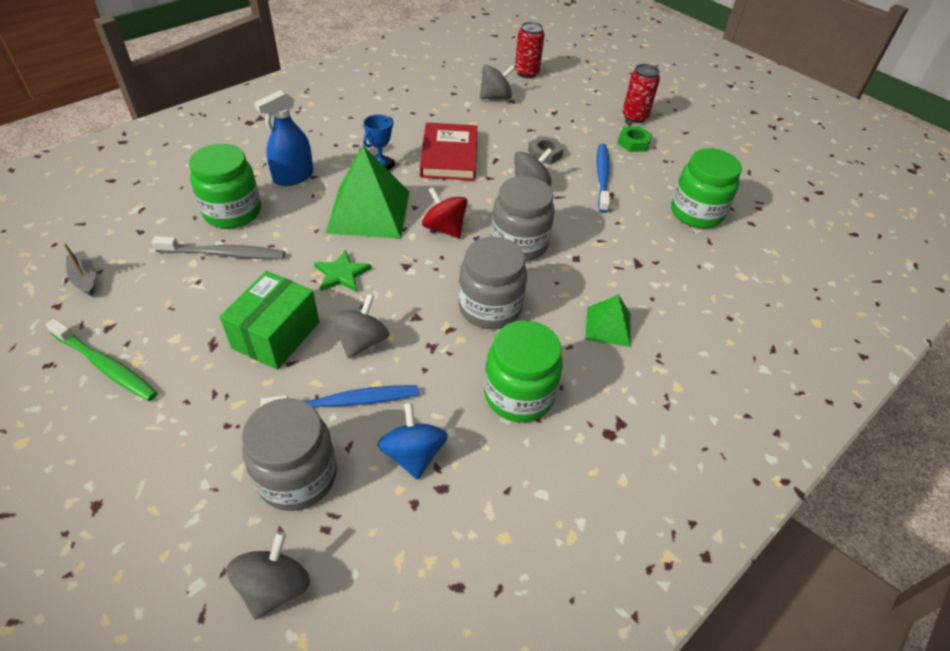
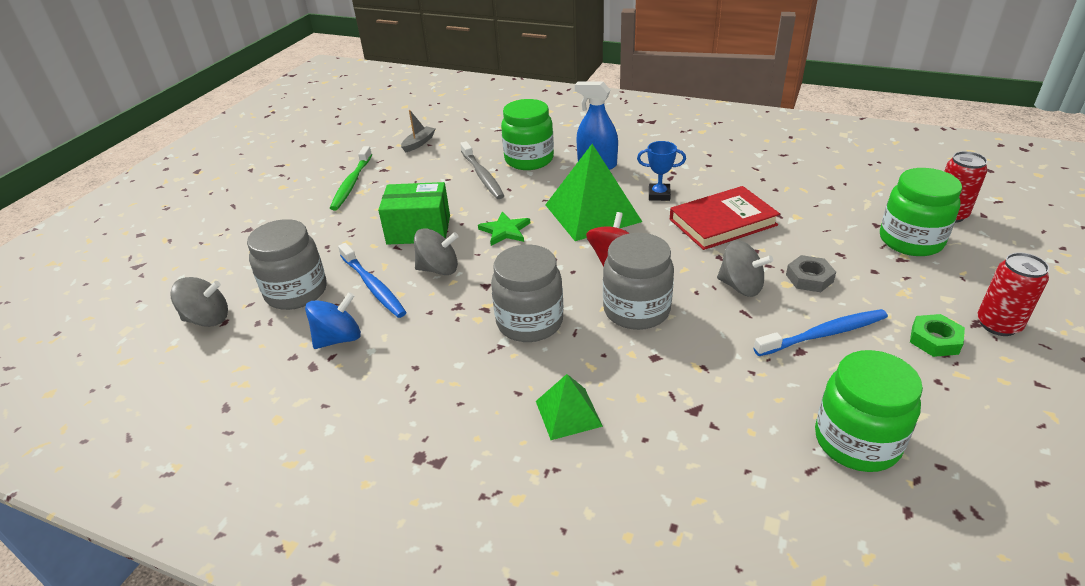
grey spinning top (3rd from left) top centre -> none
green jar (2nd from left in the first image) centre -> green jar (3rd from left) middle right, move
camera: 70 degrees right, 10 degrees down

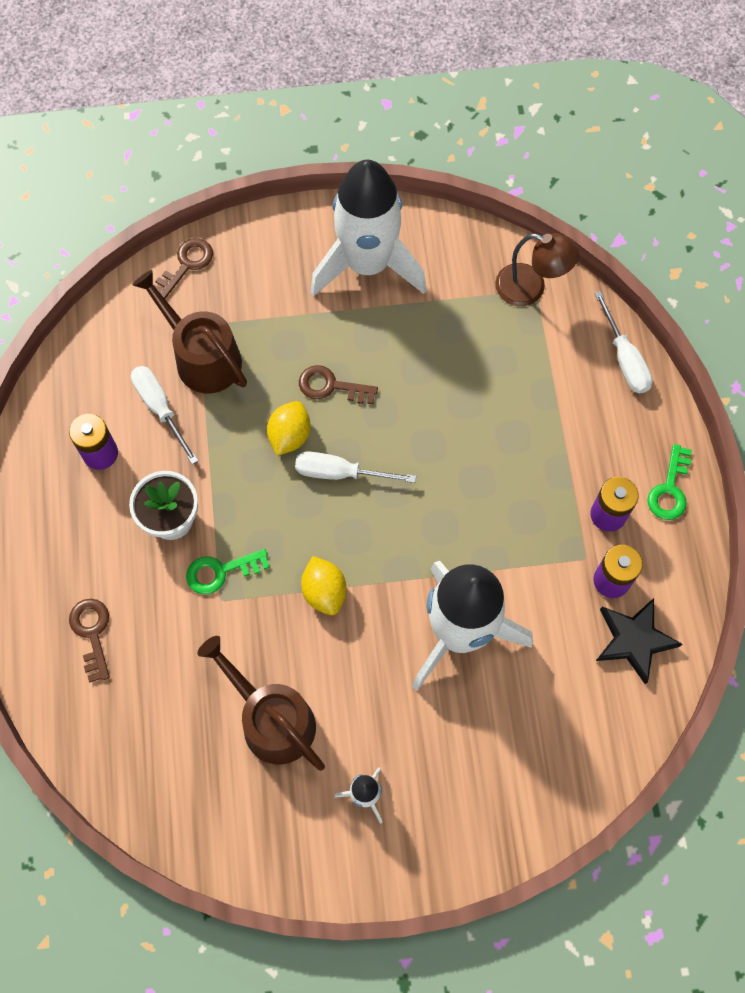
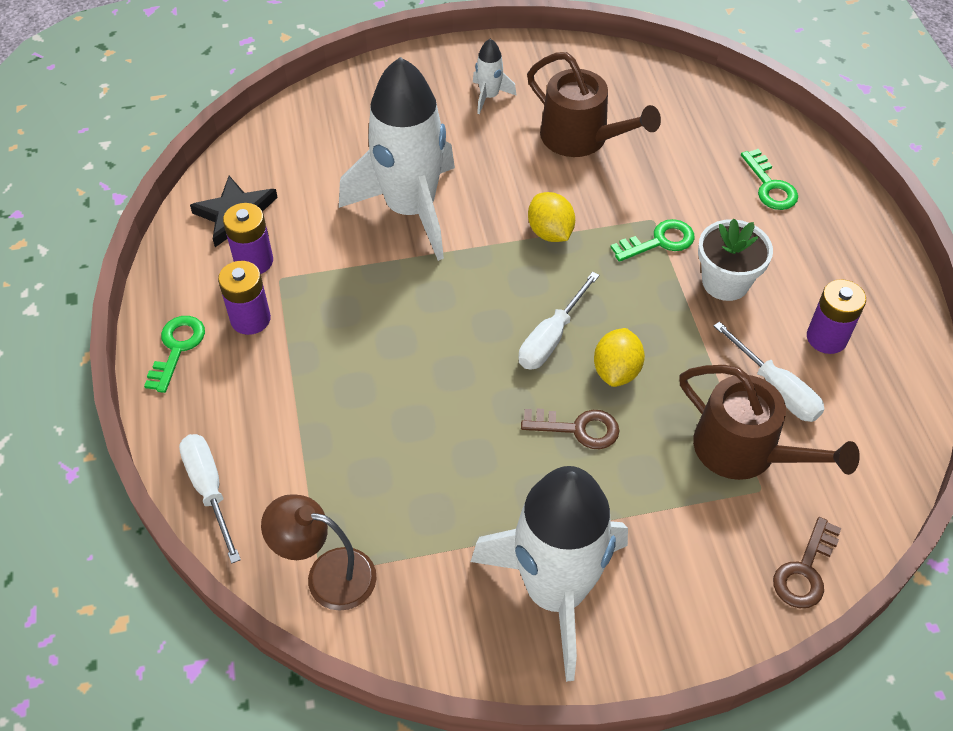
white screwdriver (2nd from left) centre, 120 degrees clockwise
brown key (1st from left) middle left -> green key (3rd from left) top right
camera: 175 degrees right, 15 degrees down

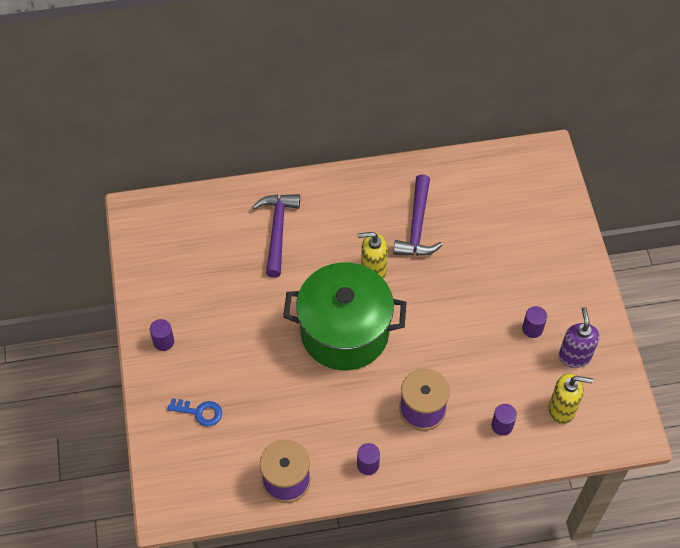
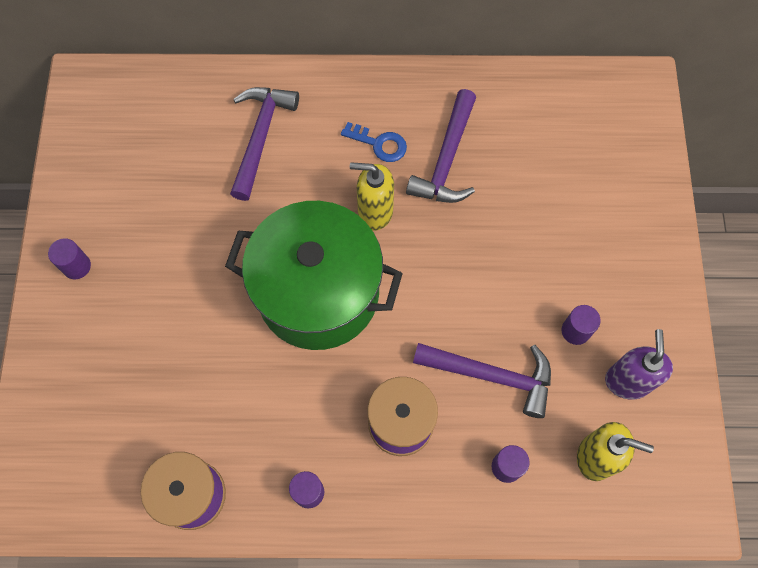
blue key bottom left -> blue key top centre, move
none -> purple hammer (3rd from left) bottom centre
camera: 10 degrees right, 10 degrees up

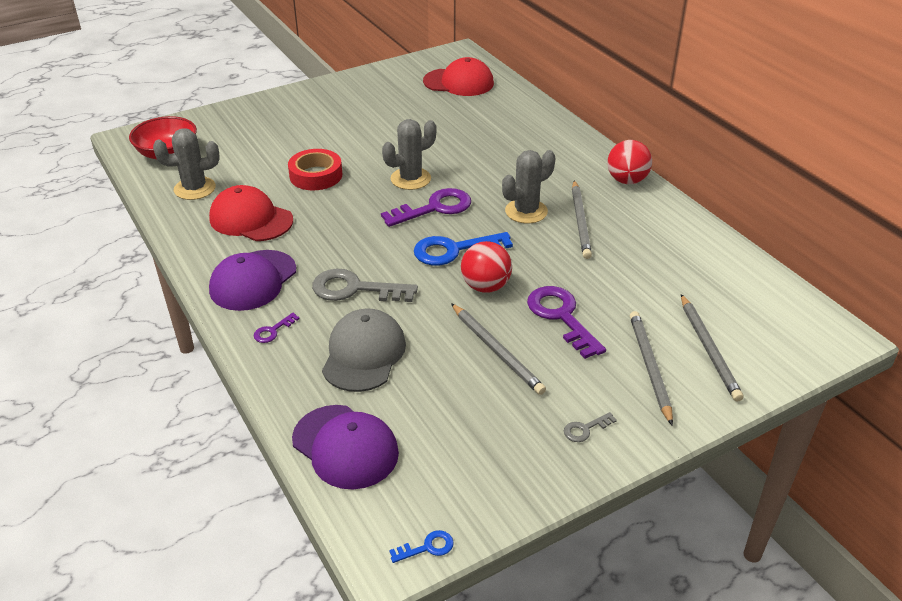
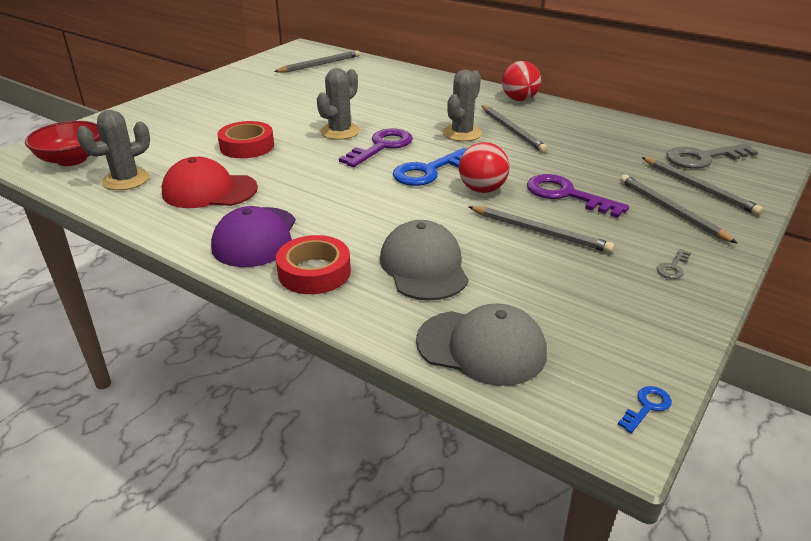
red cap (2nd from left) top centre -> grey pencil (1st from left) top centre
grey key (1st from left in the first image) centre -> grey key (2nd from left) top right, move
purple key (1st from left) middle left -> red tape (2nd from left) centre
purple cap (2nd from left) bottom centre -> grey cap (2nd from left) centre
camera: 25 degrees left, 5 degrees down

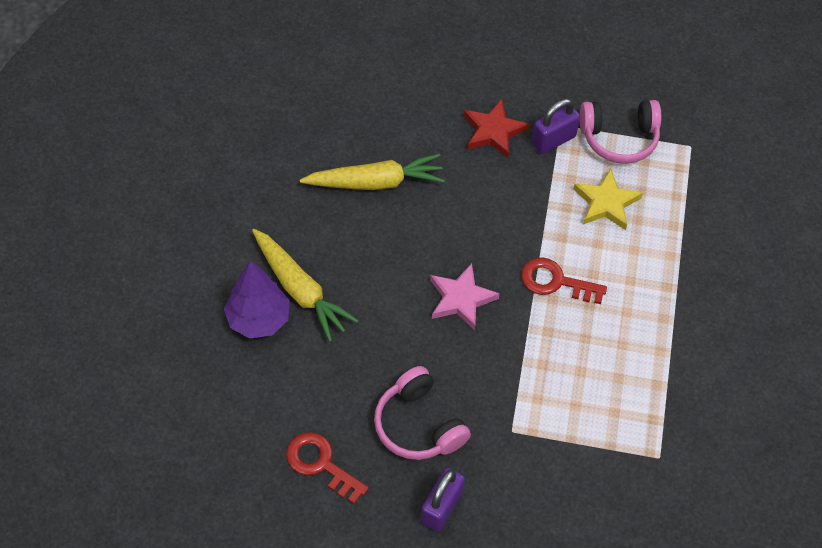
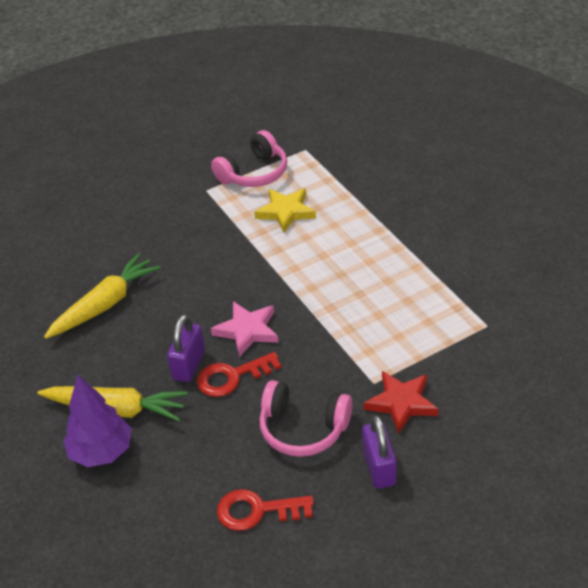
red star top centre -> red star bottom right, move
purple padlock (2nd from left in the first image) top right -> purple padlock (1st from left) middle left, move
red key (2nd from left in the first image) middle right -> red key (1st from left) centre, move
camera: 35 degrees left, 15 degrees down

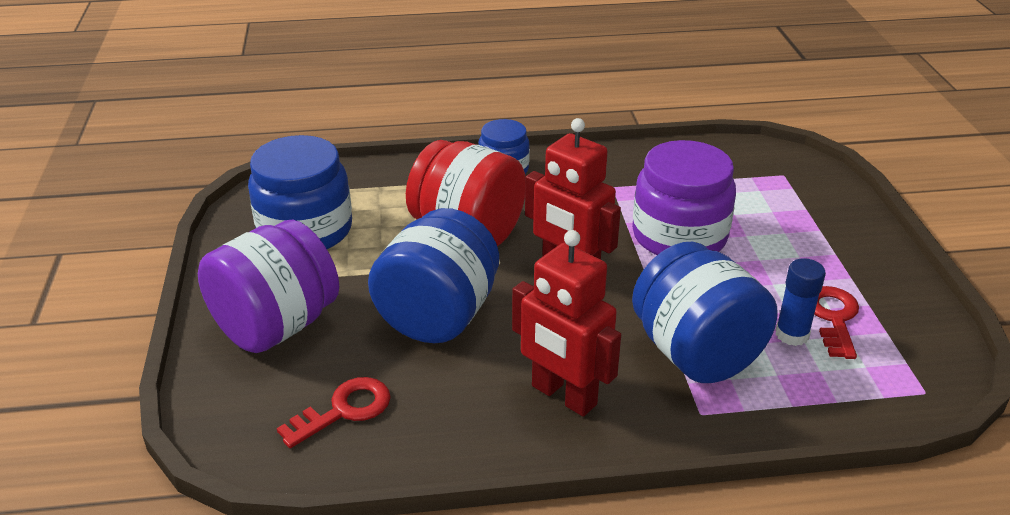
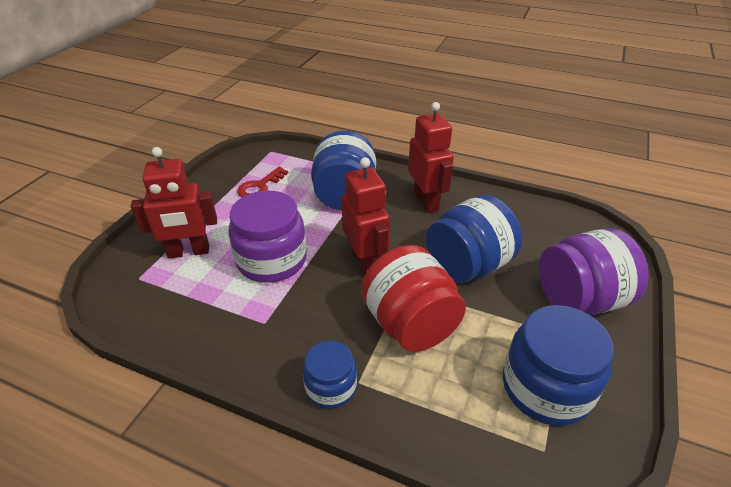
blue glue stick middle right -> none
red key (1st from left) bottom left -> none
none -> red robot (1st from left) middle left
camera: 150 degrees left, 5 degrees up

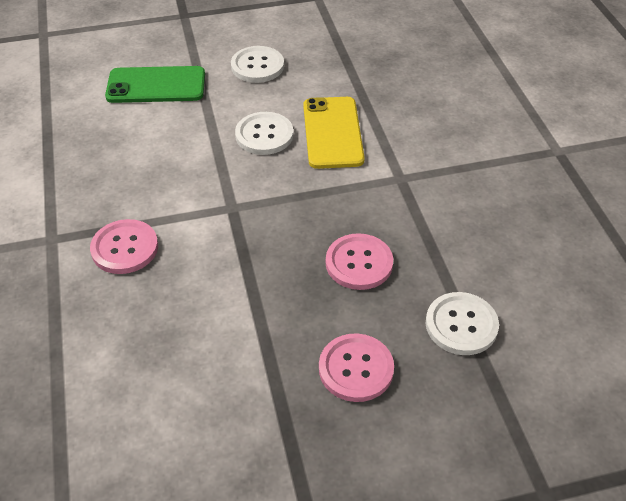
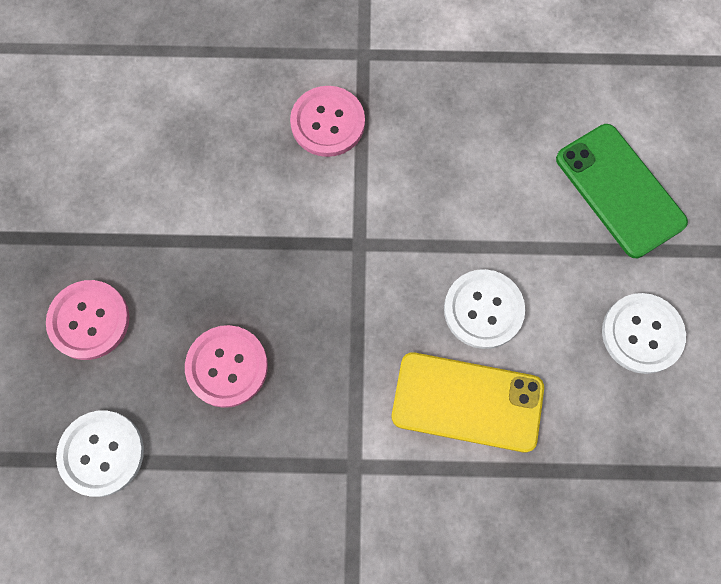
green phone top left -> green phone top right, 45 degrees counterclockwise
camera: 105 degrees right, 25 degrees up

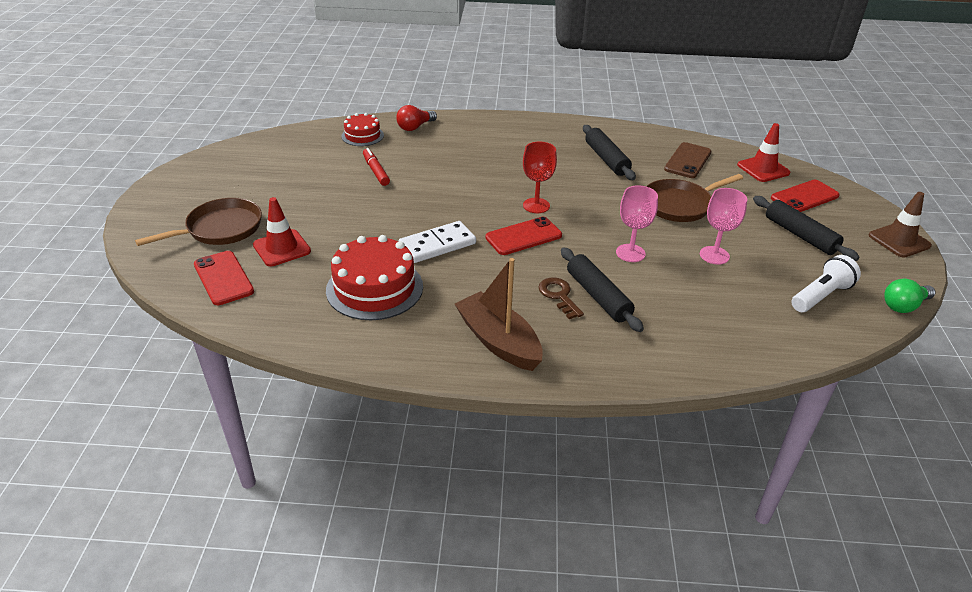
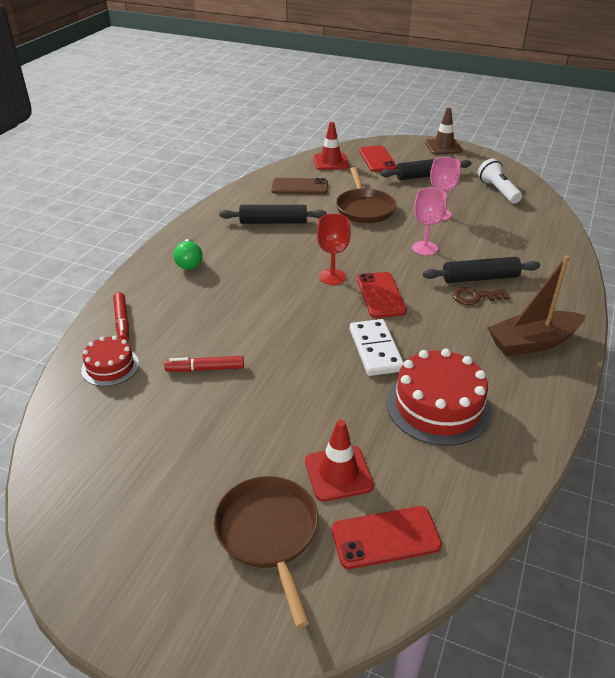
red light bulb top centre -> red marker (1st from left) middle left
brown phone top right -> brown phone top centre, 45 degrees counterclockwise
green light bulb middle right -> green light bulb middle left, move
camera: 70 degrees left, 0 degrees up

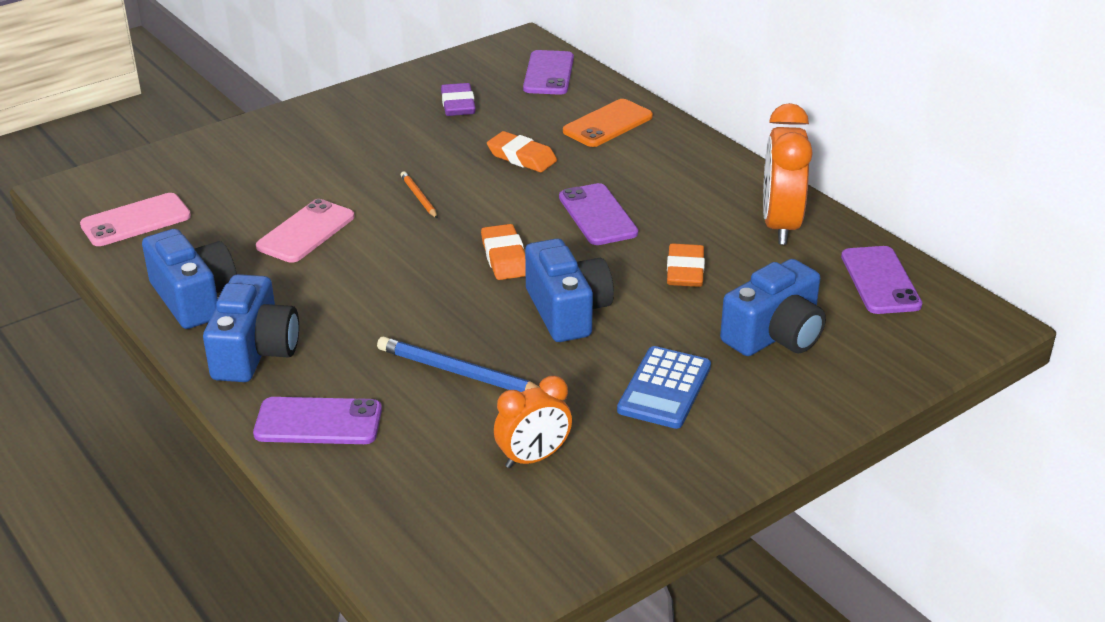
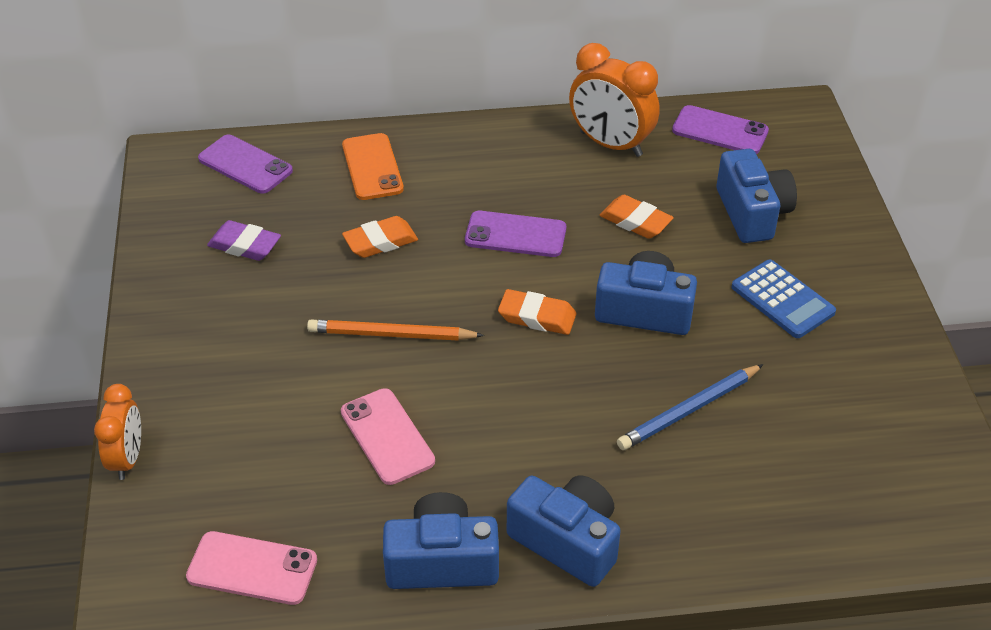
orange pencil top centre -> orange pencil centre, x1.77
pink phone (1st from left) middle left -> pink phone (1st from left) bottom left, 75 degrees counterclockwise
orange clock (1st from left) bottom centre -> orange clock (1st from left) bottom left, move
purple phone (1st from left) bottom left -> none
camera: 60 degrees left, 10 degrees up

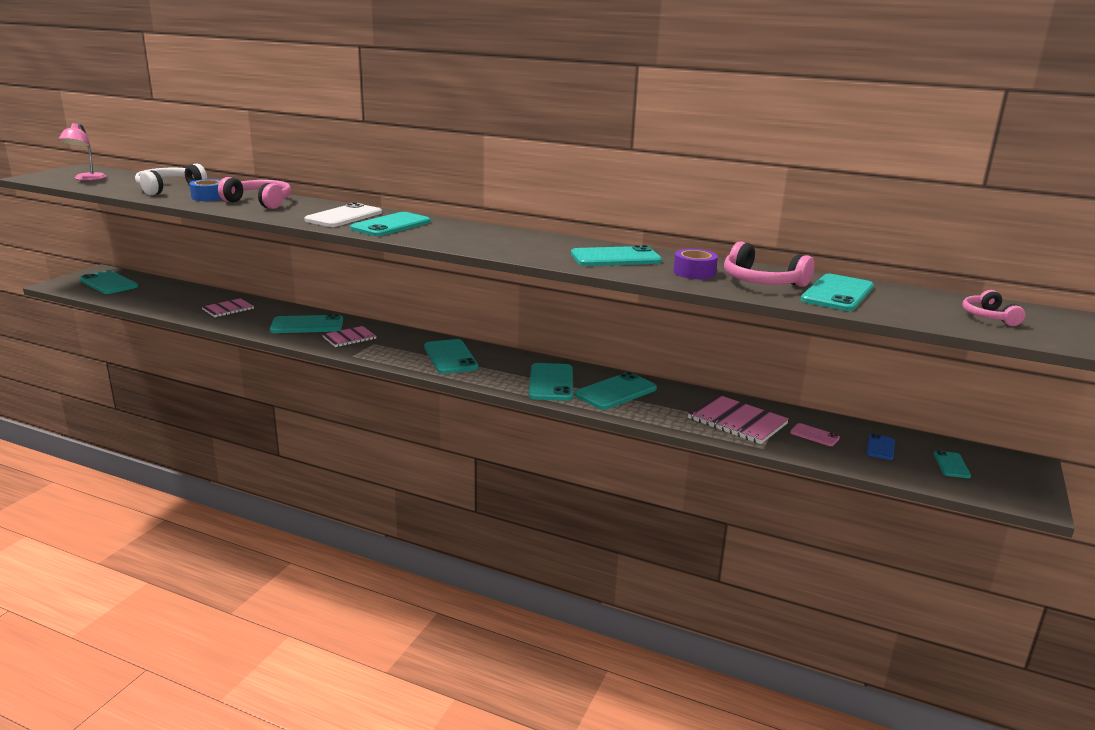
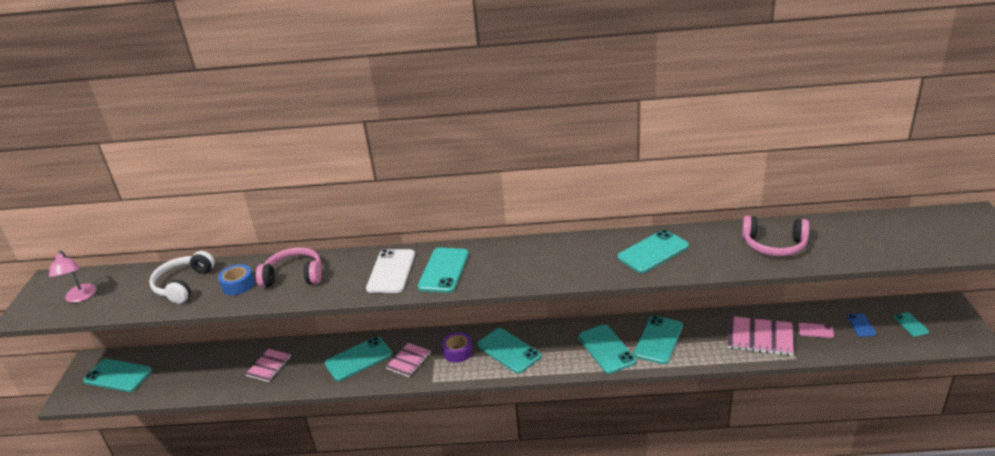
purple tape centre -> purple tape bottom centre, move
turquoise phone (8th from left) middle right -> none
pink headphones (3rd from left) middle right -> none
camera: 20 degrees left, 10 degrees up

